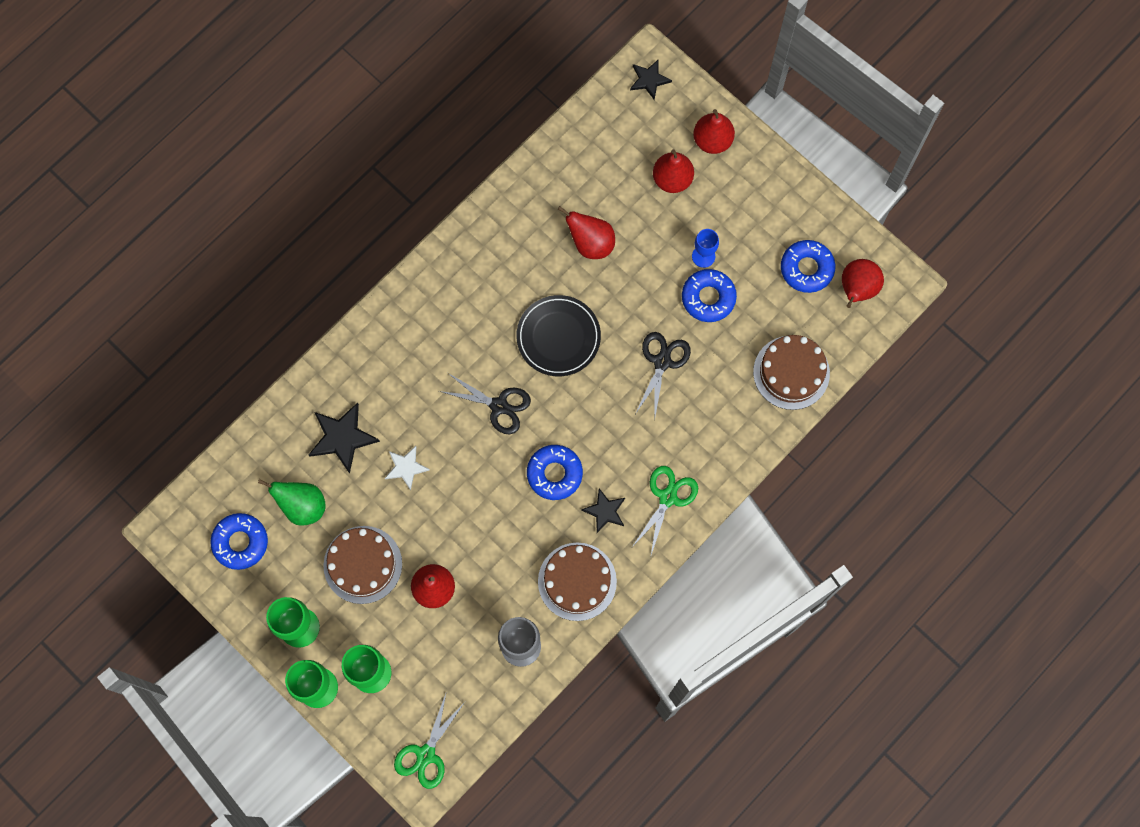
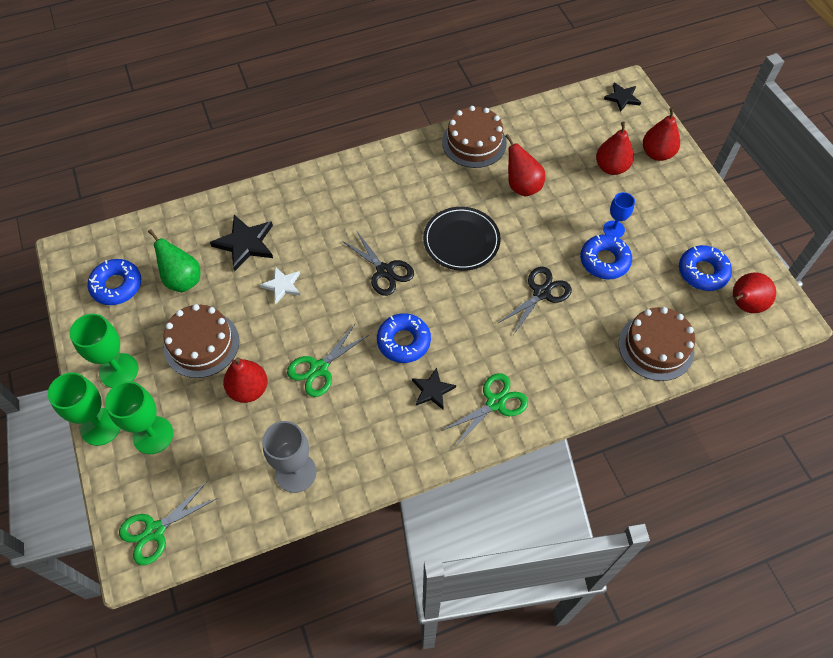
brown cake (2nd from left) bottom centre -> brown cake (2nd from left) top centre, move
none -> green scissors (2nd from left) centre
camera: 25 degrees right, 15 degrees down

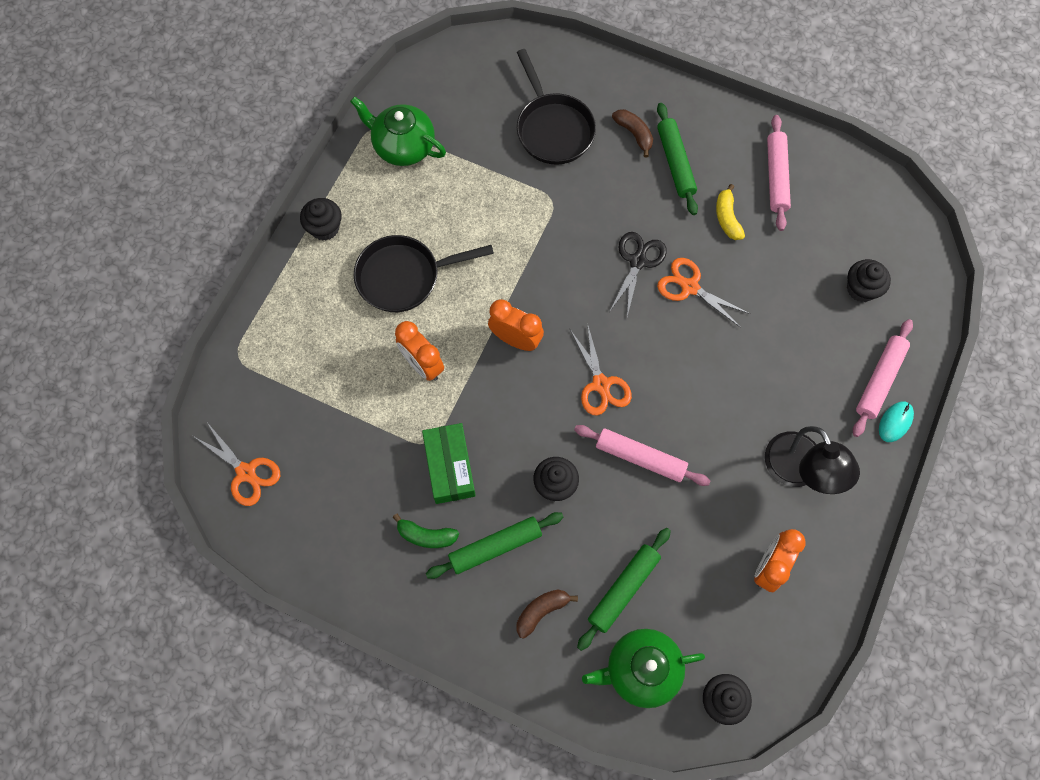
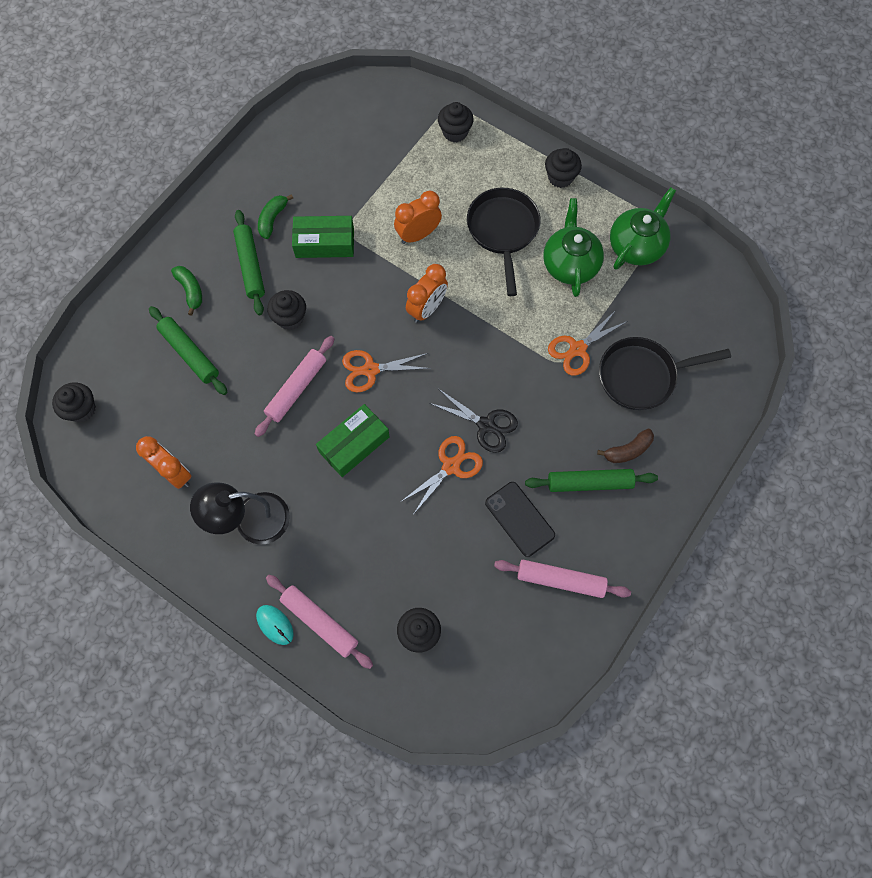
yellow banana top right -> black phone centre
orange scissors (1st from left in the first image) middle left -> orange scissors (3rd from left) middle right, move
brown banana (1st from left) bottom centre -> green banana (1st from left) top left
green teapot (2nd from left in the first image) bottom centre -> green teapot (1st from left) top centre, move
none -> black cupcake (4th from left) top centre
none -> green box (2nd from left) centre
camera: 100 degrees right, 0 degrees up

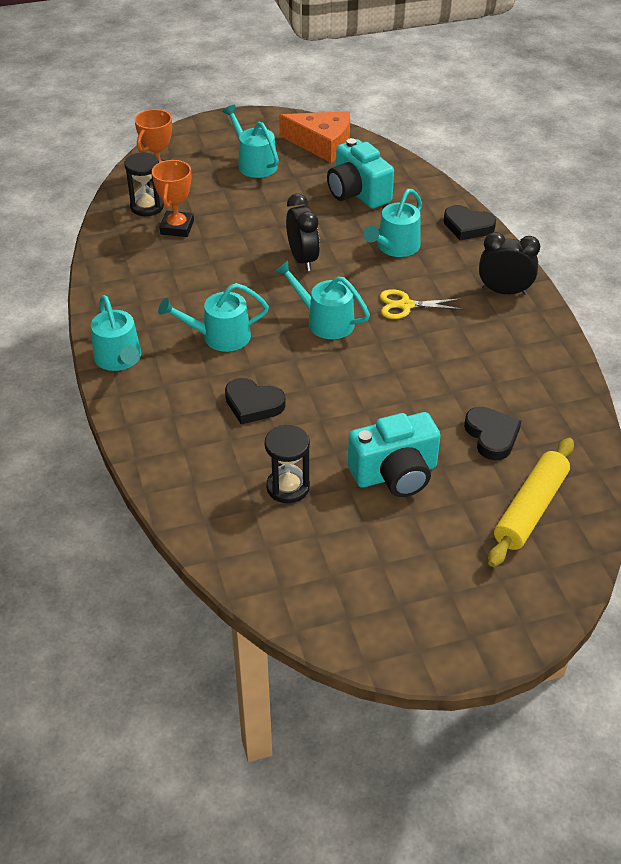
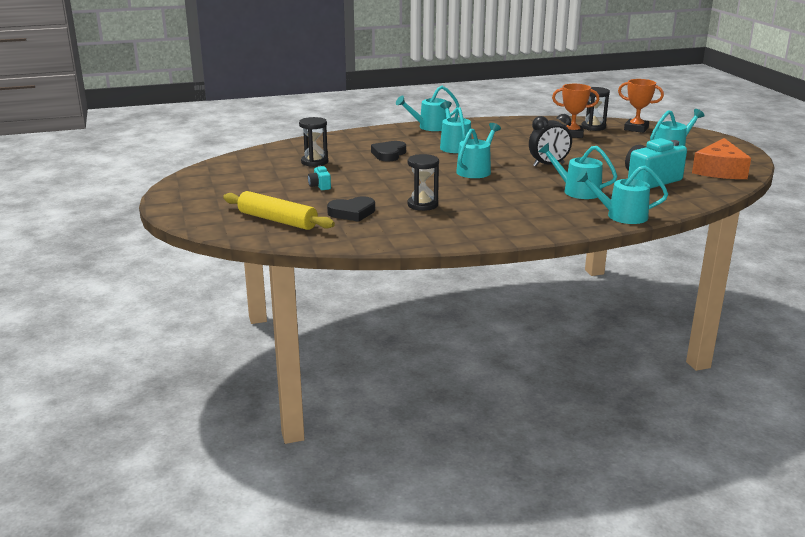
black heart (2nd from left) top right -> turquoise watering can (5th from left) middle right
black clock (2nd from left) top right -> none
yellow scissors middle right -> none
turquoise camera (2nd from left in the first image) centre -> turquoise camera (1st from left) top centre, x0.45
none -> black hourglass (2nd from left) centre
camera: 90 degrees right, 20 degrees down

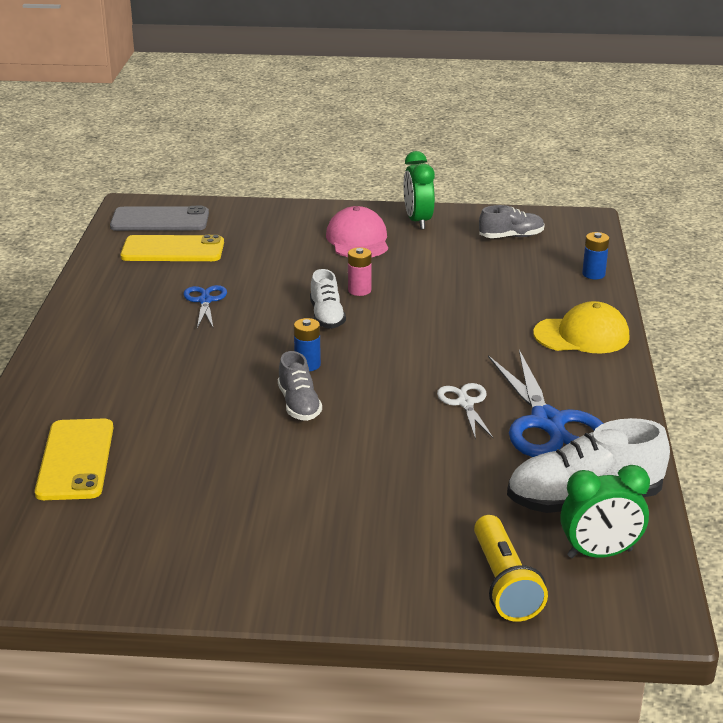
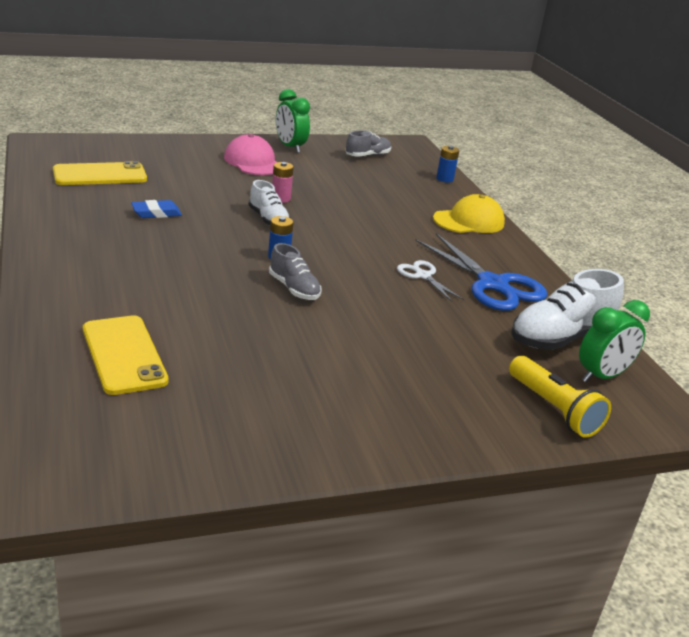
grey phone top left -> none
blue scissors (1st from left) middle left -> blue eraser top left
camera: 25 degrees left, 0 degrees up

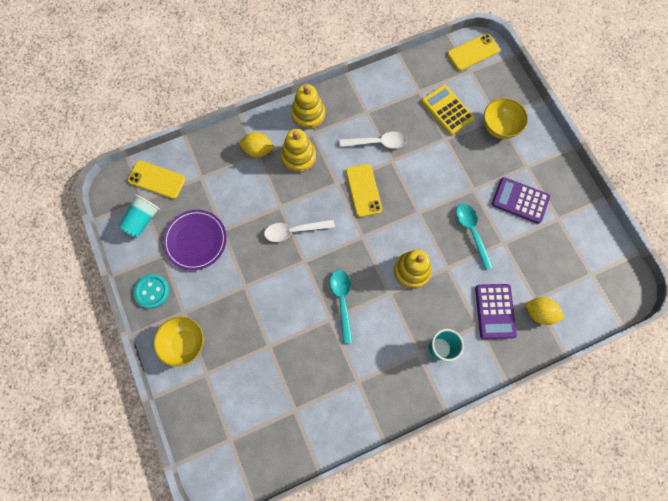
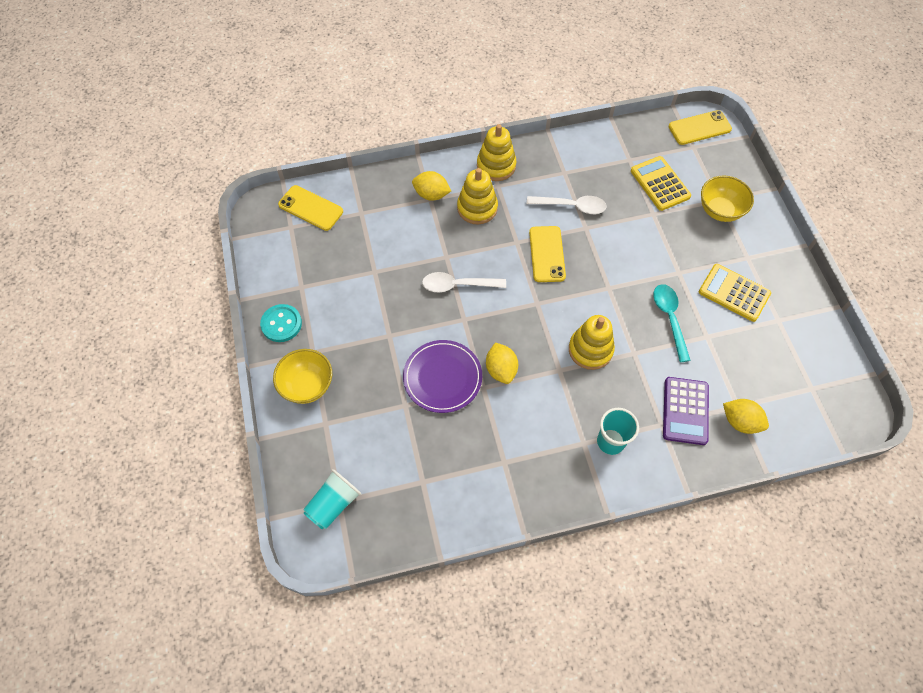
purple calculator (2nd from left) middle right -> yellow calculator (2nd from left) middle right
turquoise cup (1st from left) middle left -> turquoise cup (1st from left) bottom centre, move
purple plate middle left -> purple plate centre, move
turquoise spoon (1st from left) centre -> yellow lemon (2nd from left) centre
camera: 10 degrees right, 10 degrees down

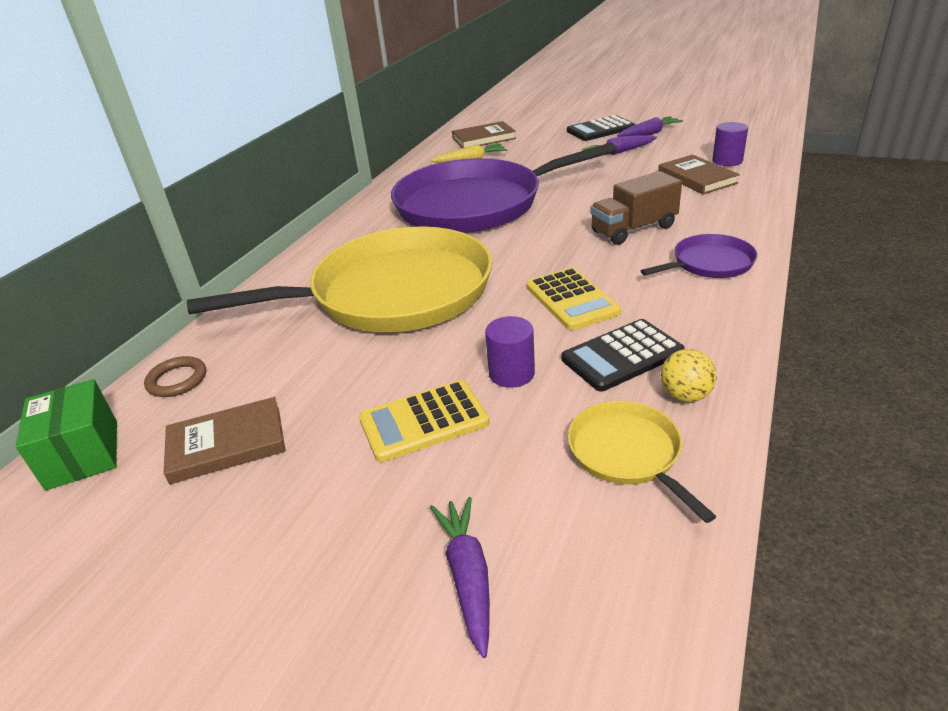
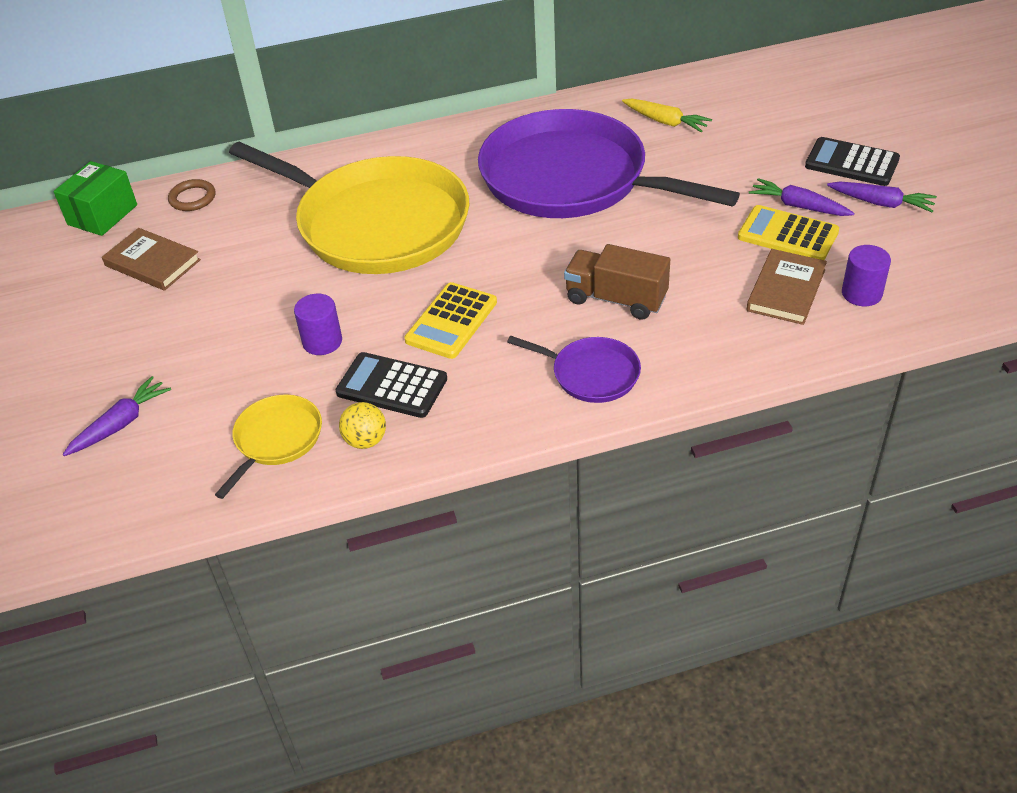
brown book (2nd from left) top centre -> none
yellow calculator (1st from left in the first image) centre -> yellow calculator (2nd from left) top right, move
camera: 50 degrees right, 10 degrees up

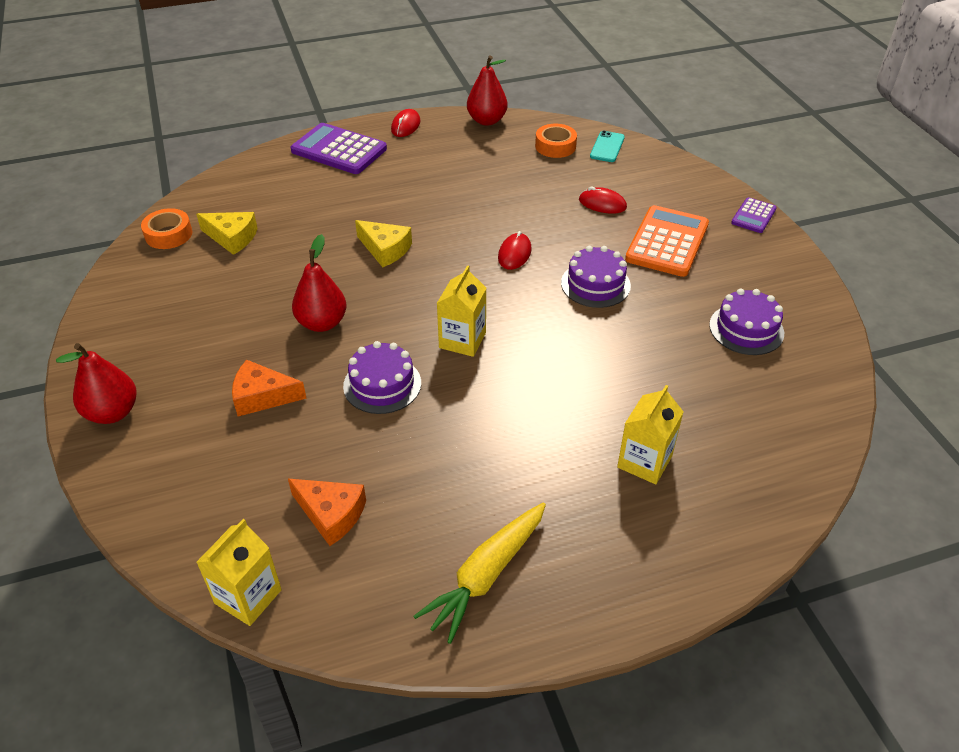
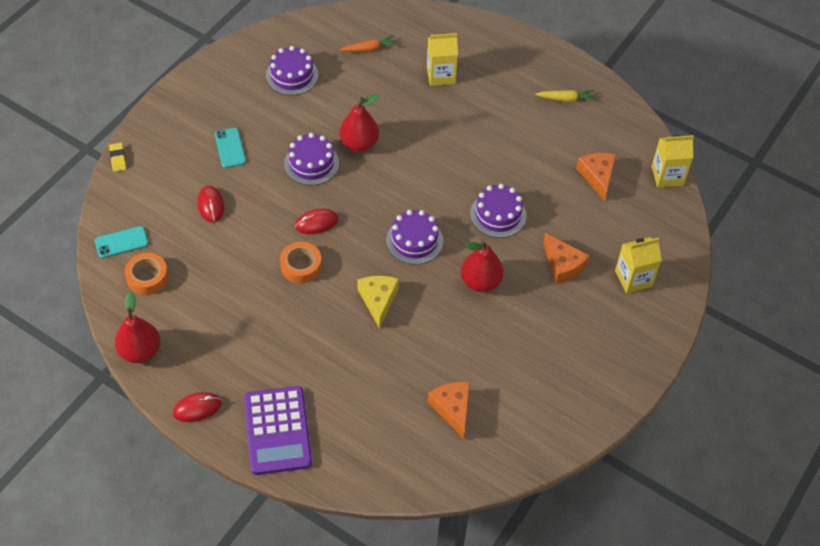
purple calculator (2nd from left) top right -> none
orange calculator top right -> turquoise phone (2nd from left) top left
orange tape (1st from left in the first image) top left -> orange tape (2nd from left) centre, move
yellow cheese (1st from left) top left -> orange cheese (1st from left) bottom centre
yellow carton (2nd from left) centre -> yellow carton (2nd from left) middle right, move
red pear (1st from left in the first image) middle left -> red pear (2nd from left) top centre, move
yellow carrot bottom centre -> yellow carrot top right, x0.58
none -> orange carrot top centre
none -> yellow eraser top left
none -> purple cake (3rd from left) centre
camera: 130 degrees left, 10 degrees up

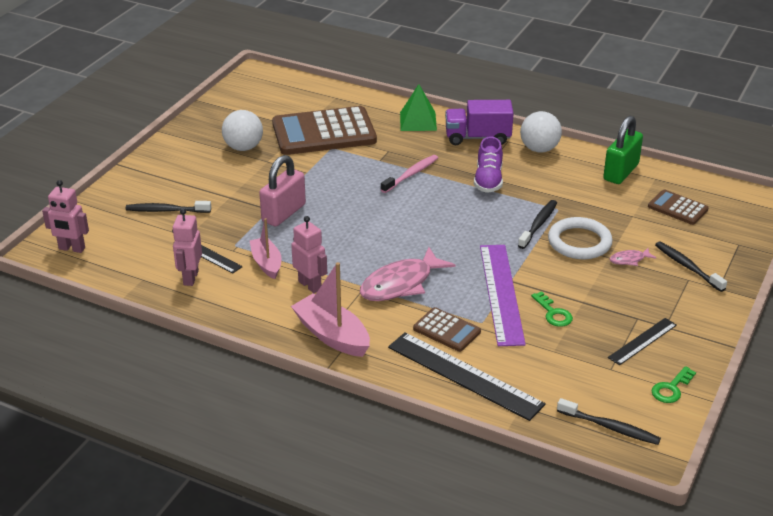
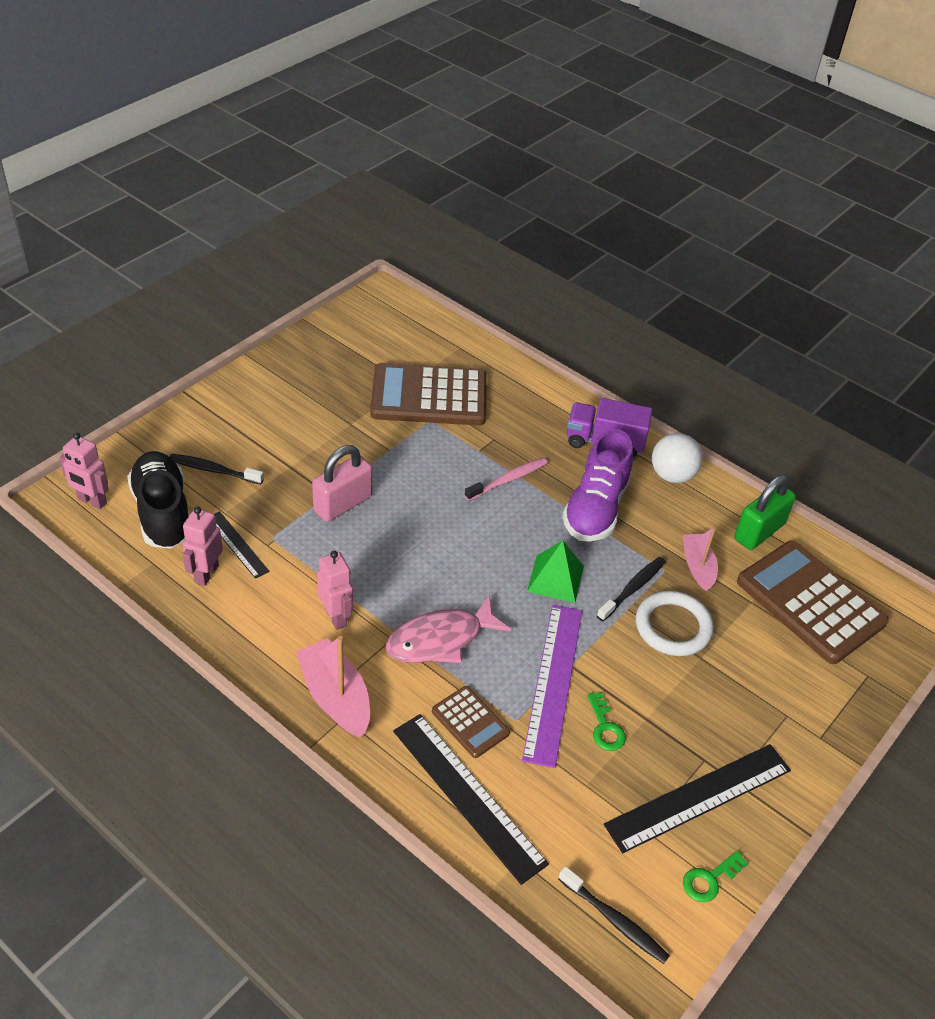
green pyramid top centre -> green pyramid centre, move
white ball (1st from left) top left -> none
purple shoe top centre -> purple shoe centre, x1.52
brown calculator (3rd from left) middle right, x2.04
pink boat (1st from left in the first image) centre -> pink boat (2nd from left) middle right, move
black toothbrush (4th from left) middle right -> none
pink fish (2nd from left) middle right -> none
black ruler (3rd from left) middle right -> black ruler (3rd from left) bottom right, x1.84
none -> black shoe middle left
camera: 10 degrees right, 10 degrees up

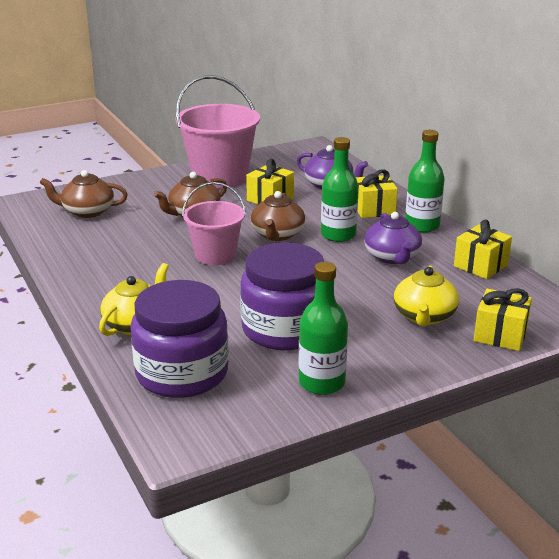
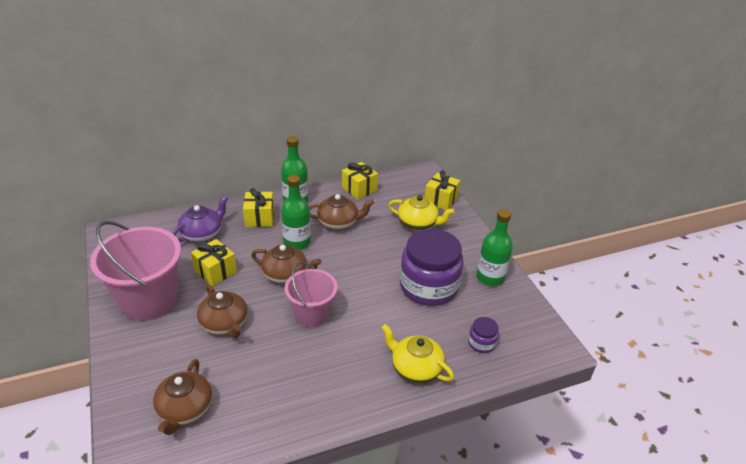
purple teapot (2nd from left) middle right -> brown teapot (4th from left) centre
purple jar (1st from left in the first image) middle left -> purple jar (2nd from left) bottom centre, x0.43
camera: 85 degrees left, 10 degrees up

